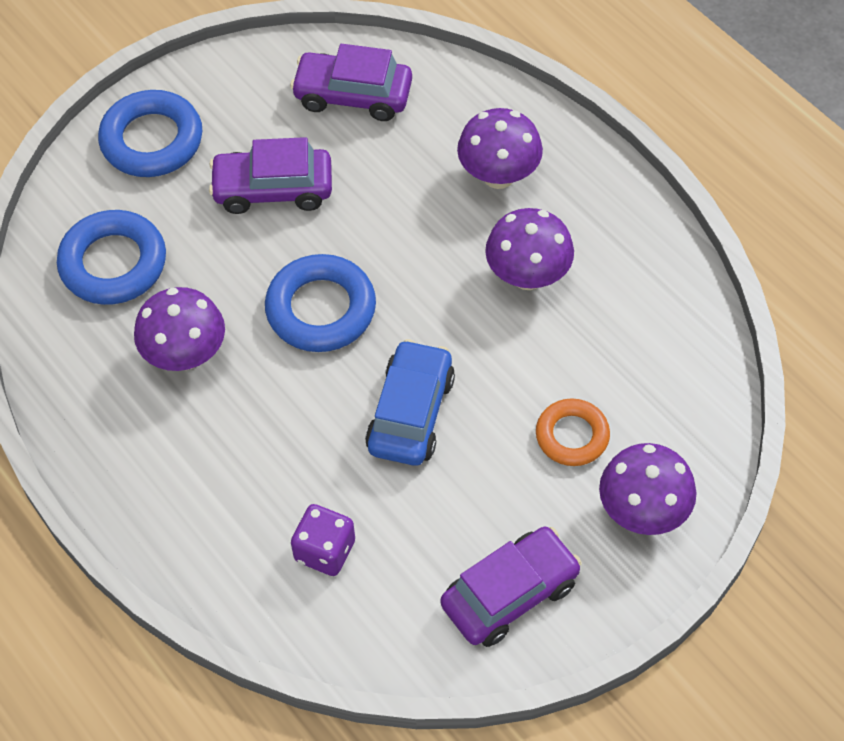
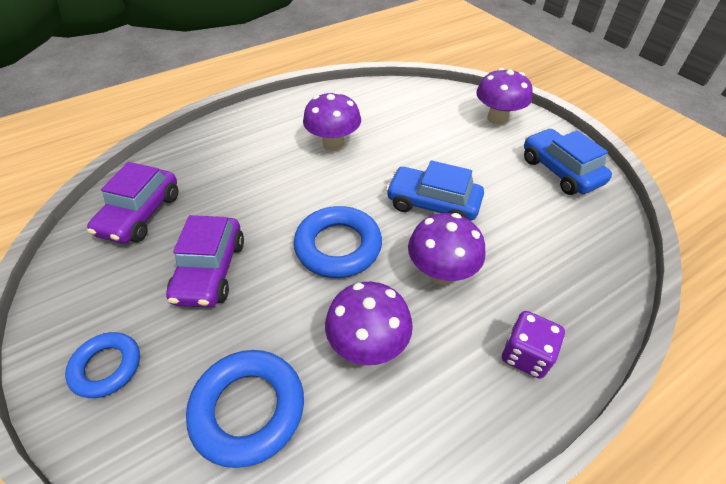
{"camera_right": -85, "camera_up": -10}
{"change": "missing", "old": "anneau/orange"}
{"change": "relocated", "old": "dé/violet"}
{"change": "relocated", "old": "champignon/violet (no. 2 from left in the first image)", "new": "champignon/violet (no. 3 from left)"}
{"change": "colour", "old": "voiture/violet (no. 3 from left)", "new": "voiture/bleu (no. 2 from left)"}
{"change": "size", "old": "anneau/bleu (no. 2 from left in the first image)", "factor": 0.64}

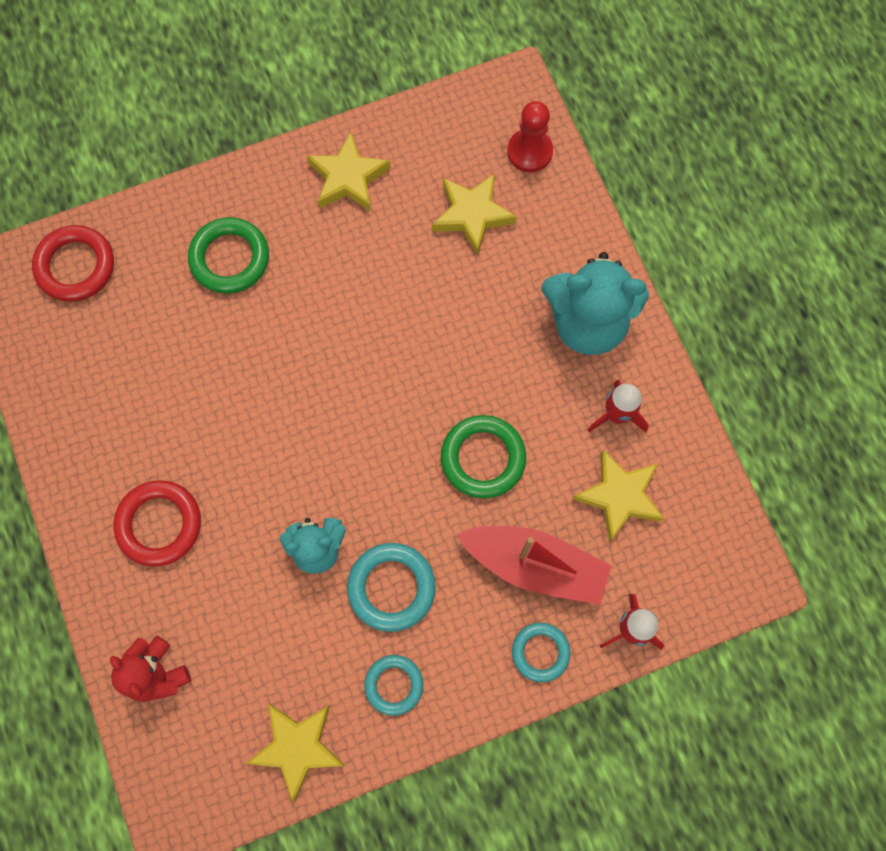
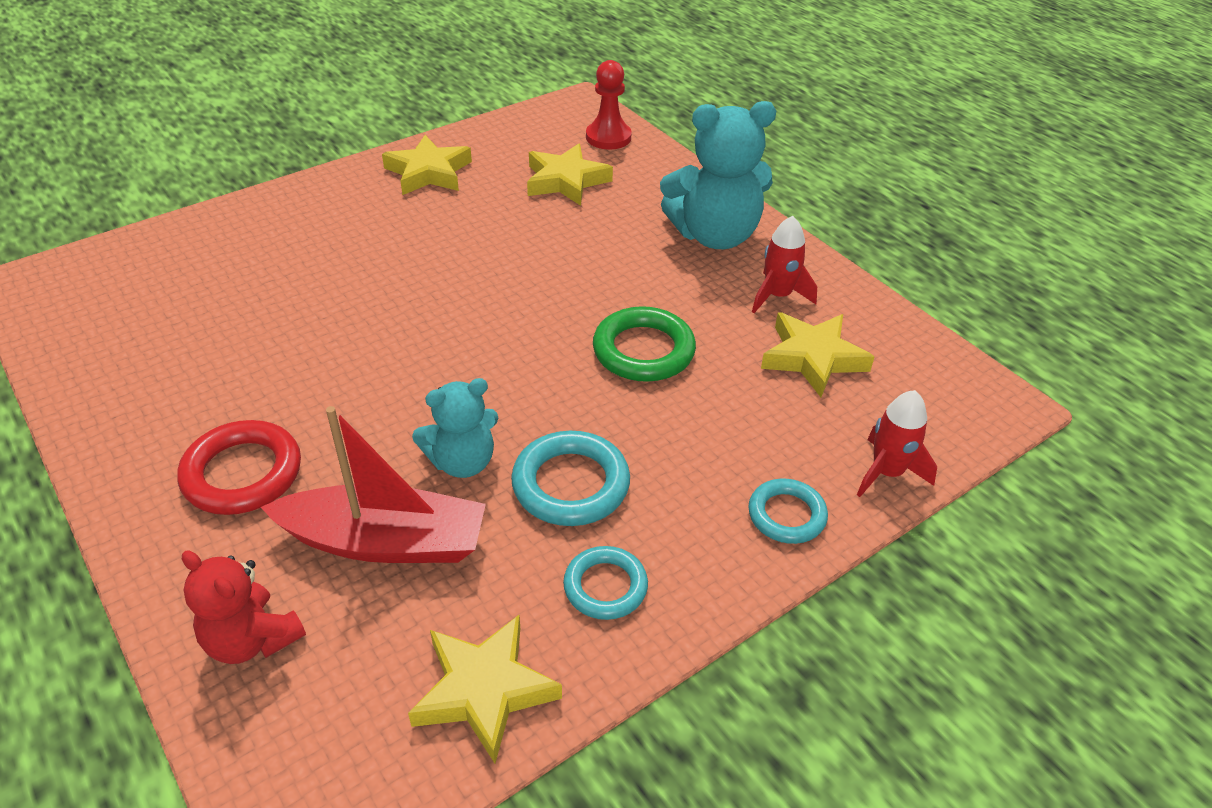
{"camera_right": -15, "camera_up": -30}
{"change": "missing", "old": "anneau/rouge (no. 1 from left)"}
{"change": "missing", "old": "anneau/vert (no. 1 from left)"}
{"change": "relocated", "old": "bateau/rouge"}

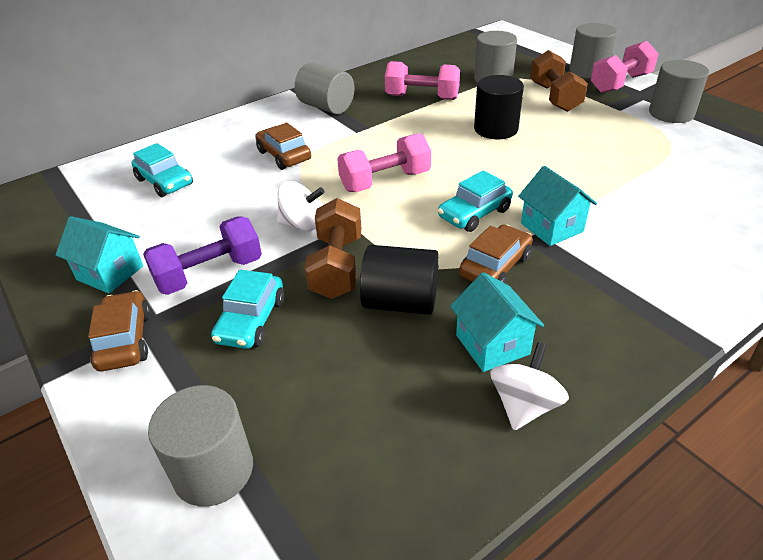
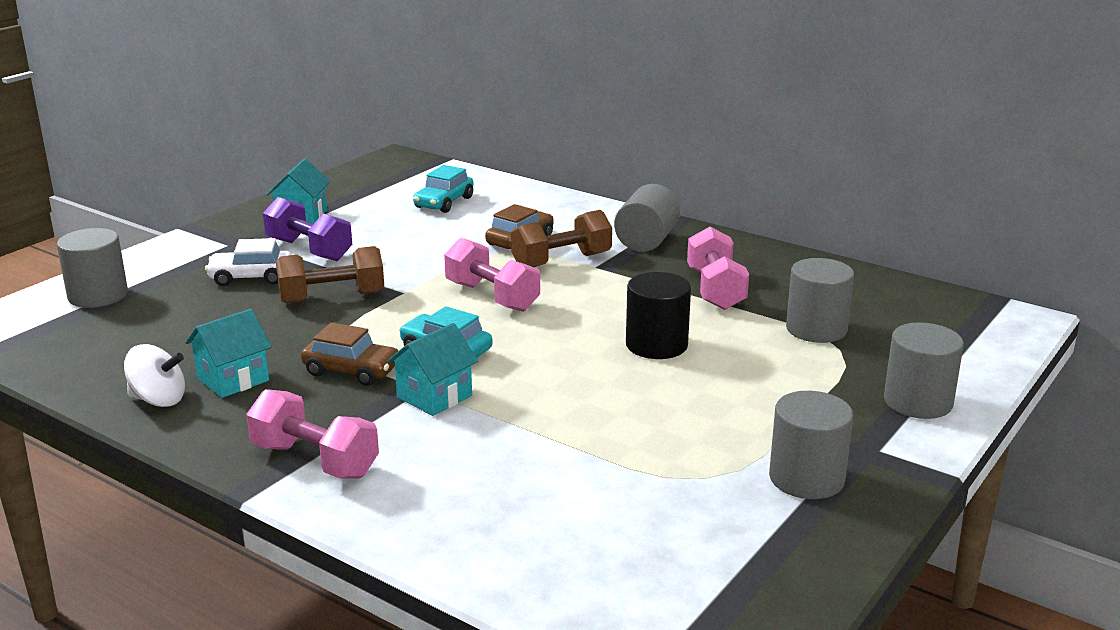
{"camera_right": 70, "camera_up": -15}
{"change": "missing", "old": "voiture/marron (no. 1 from left)"}
{"change": "missing", "old": "toupie/blanc (no. 1 from left)"}
{"change": "missing", "old": "cylindre/noir (no. 1 from left)"}
{"change": "relocated", "old": "haltère/marron (no. 2 from left)"}
{"change": "relocated", "old": "haltère/rose (no. 3 from left in the first image)", "new": "haltère/rose (no. 1 from left)"}
{"change": "colour", "old": "voiture/turquoise (no. 2 from left)", "new": "voiture/blanc"}

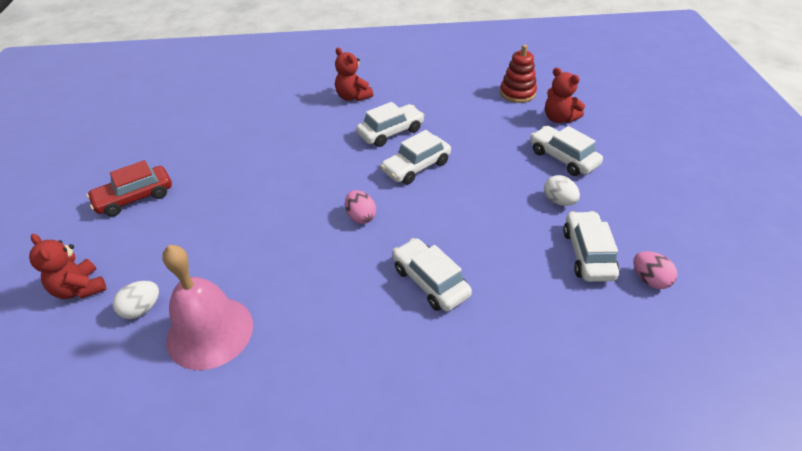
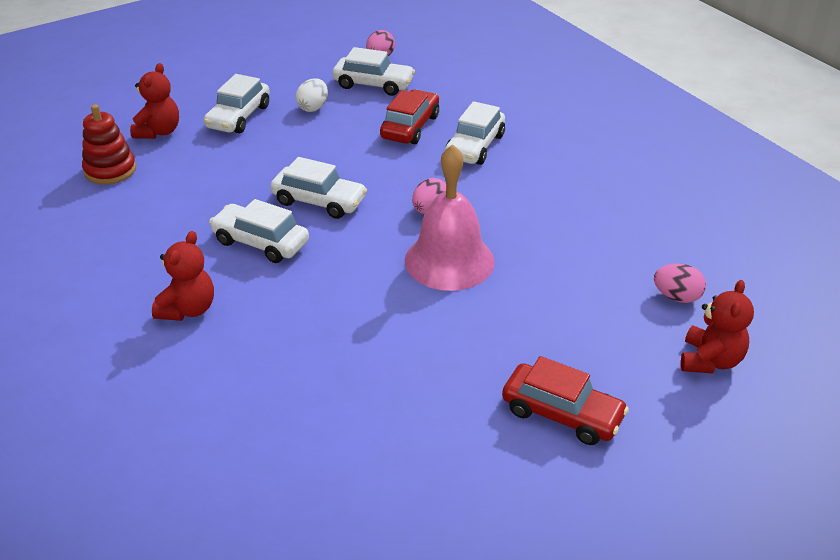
{"camera_right": -120, "camera_up": -5}
{"change": "appeared", "new": "voiture/rouge (no. 1 from left)"}
{"change": "relocated", "old": "cloche/rose"}
{"change": "colour", "old": "œuf/blanc (no. 1 from left)", "new": "œuf/rose (no. 3 from left)"}
{"change": "spun", "old": "voiture/blanc (no. 5 from left in the first image)", "degrees": -135}

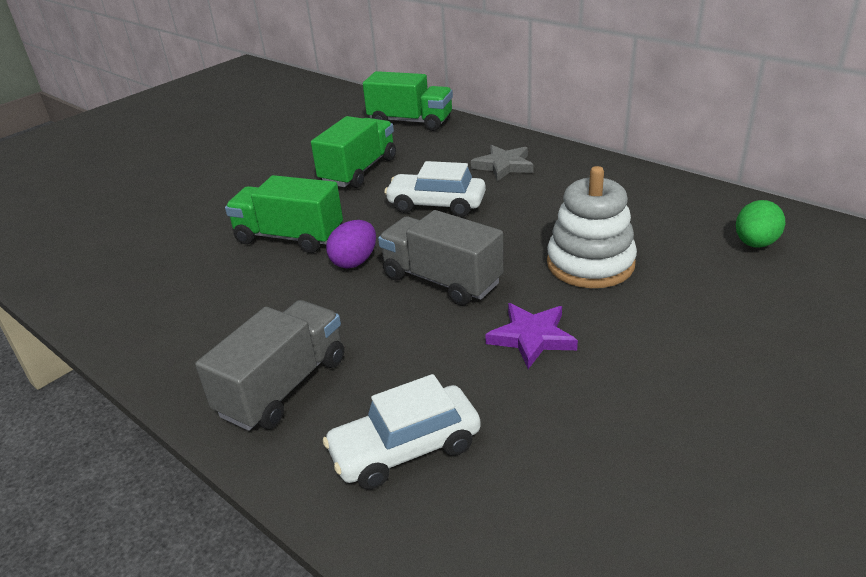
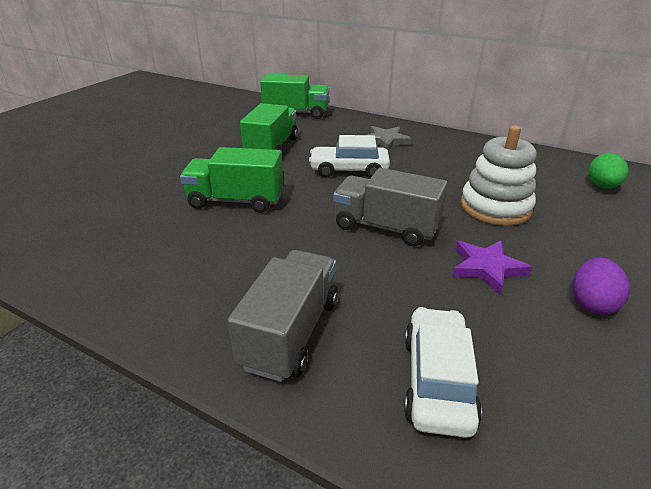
{"camera_right": -15, "camera_up": 0}
{"change": "relocated", "old": "œuf/violet"}
{"change": "spun", "old": "voiture/blanc (no. 1 from left in the first image)", "degrees": 135}

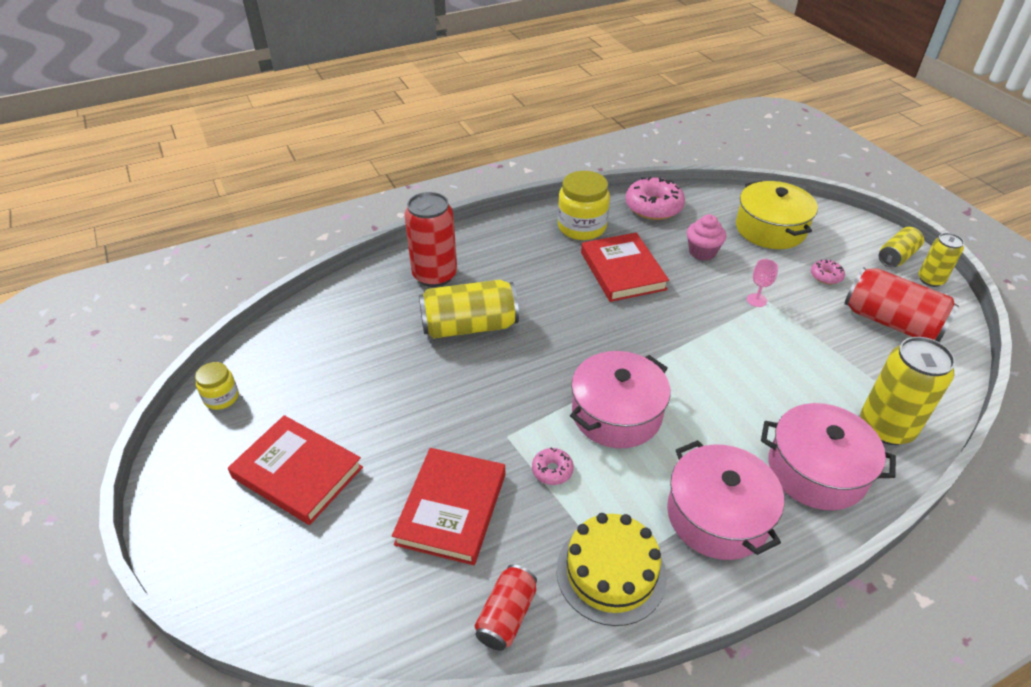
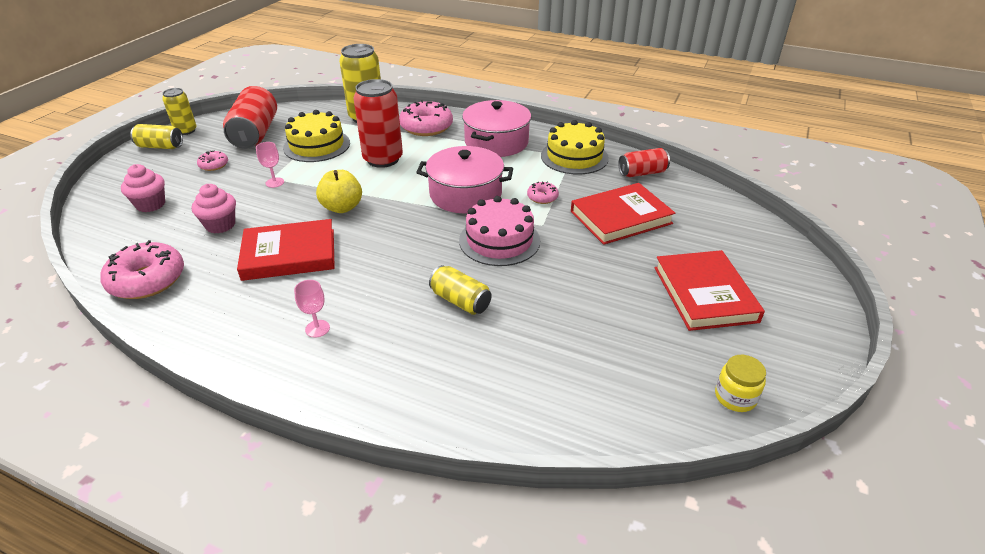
{"camera_right": -130, "camera_up": -5}
{"change": "missing", "old": "bocal/jaune (no. 2 from left)"}
{"change": "appeared", "new": "gâteau/jaune (no. 1 from left)"}
{"change": "appeared", "new": "verre à pied/rose (no. 2 from left)"}
{"change": "appeared", "new": "pomme/jaune"}
{"change": "appeared", "new": "gâteau/rose"}
{"change": "relocated", "old": "canette/rouge (no. 1 from left in the first image)", "new": "canette/rouge (no. 2 from left)"}
{"change": "exchanged", "old": "marmite/jaune", "new": "muffin/rose (no. 1 from left)"}
{"change": "exchanged", "old": "marmite/rose (no. 3 from left)", "new": "beignet/rose (no. 3 from left)"}
{"change": "spun", "old": "livre/rouge (no. 3 from left in the first image)", "degrees": 45}
{"change": "size", "old": "canette/jaune (no. 1 from left in the first image)", "factor": 0.58}

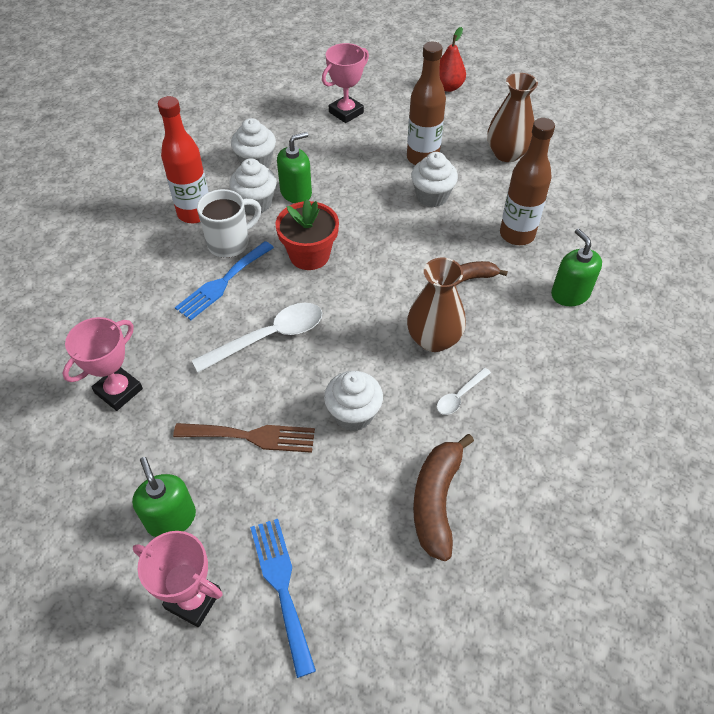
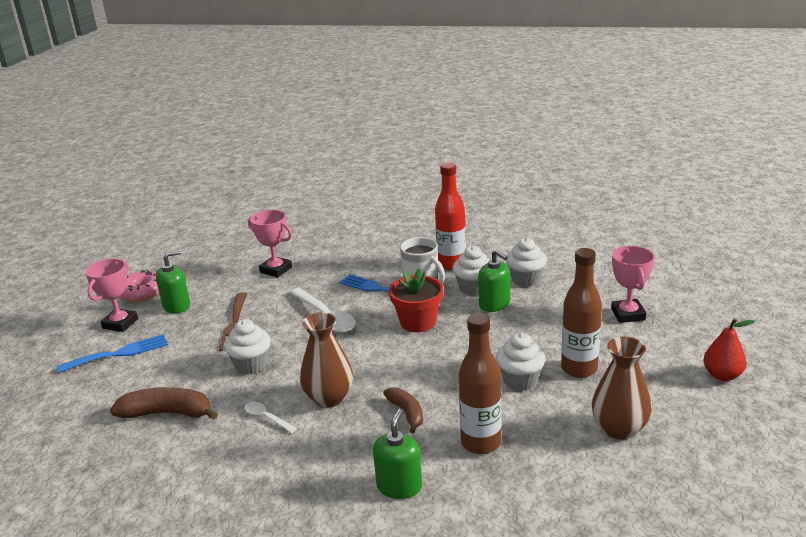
{"camera_right": 85, "camera_up": -25}
{"change": "appeared", "new": "beignet/rose"}
{"change": "spun", "old": "trophée/rose (no. 3 from left)", "degrees": 45}
{"change": "spun", "old": "distributeur de savon/vert (no. 3 from left in the first image)", "degrees": -45}

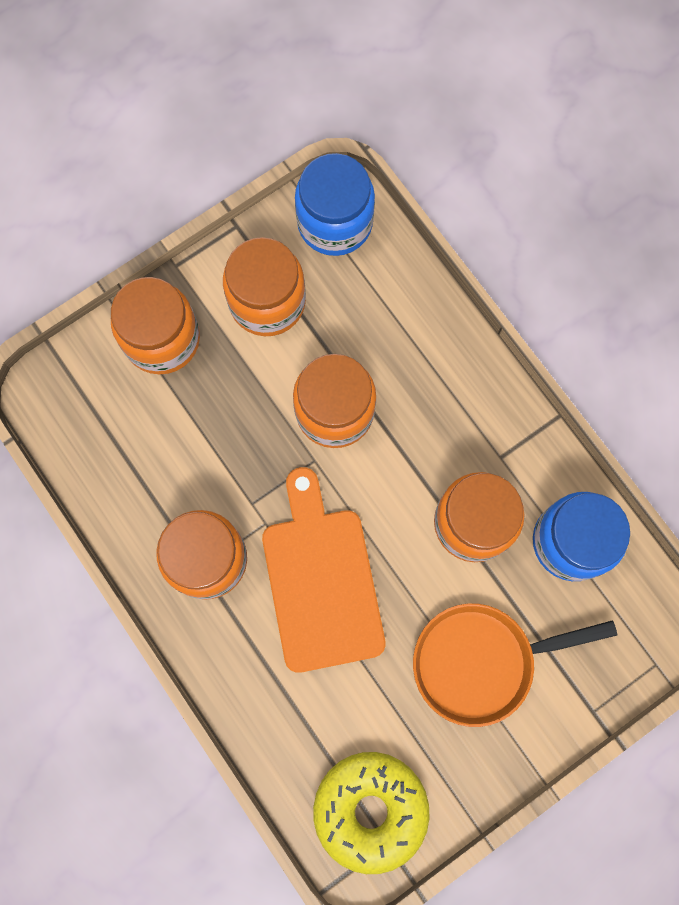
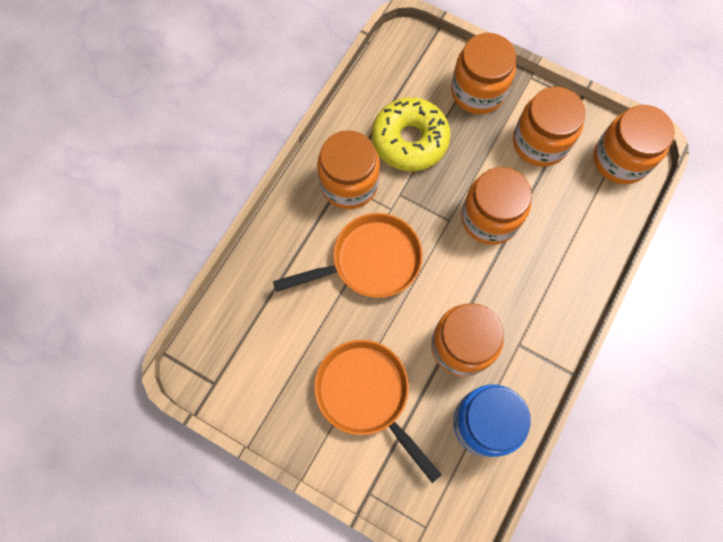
{"camera_right": 65, "camera_up": -5}
{"change": "relocated", "old": "beignet/jaune"}
{"change": "exchanged", "old": "planche à découper/orange", "new": "poêle/orange (no. 1 from left)"}
{"change": "colour", "old": "bocal/bleu (no. 1 from left)", "new": "bocal/orange (no. 6 from left)"}

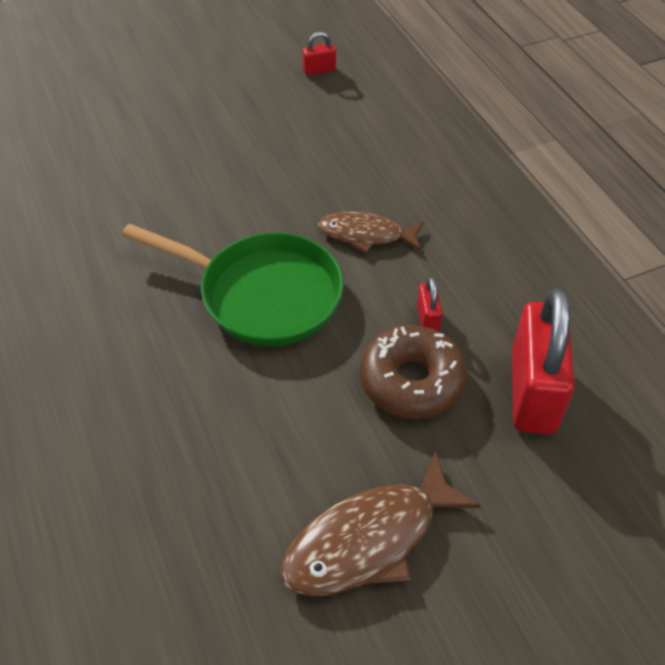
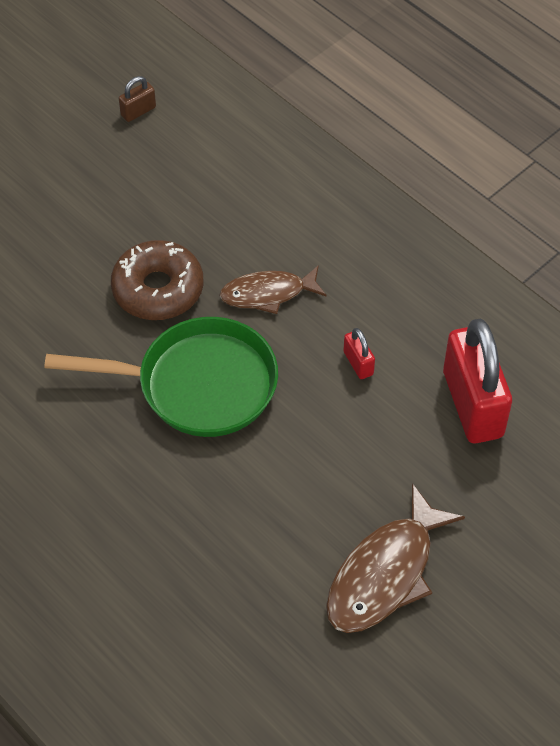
{"camera_right": -20, "camera_up": 5}
{"change": "relocated", "old": "beignet/marron"}
{"change": "colour", "old": "cadenas/rouge (no. 1 from left)", "new": "cadenas/marron"}

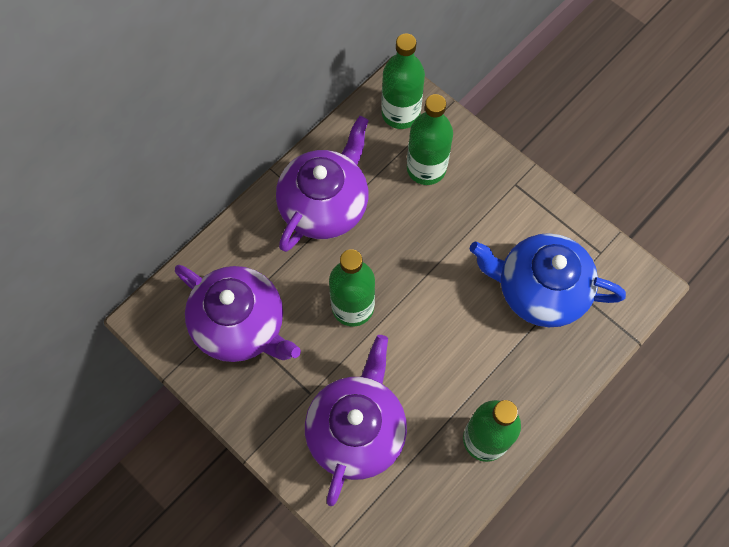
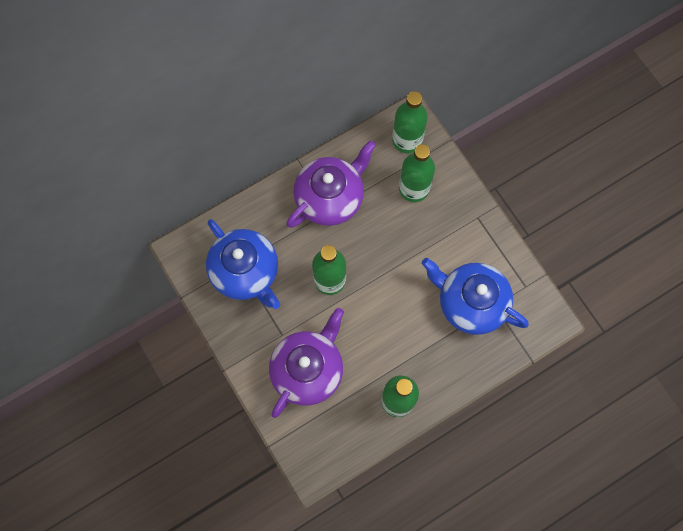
{"camera_right": 15, "camera_up": 5}
{"change": "colour", "old": "théière/violet (no. 1 from left)", "new": "théière/bleu (no. 1 from left)"}

